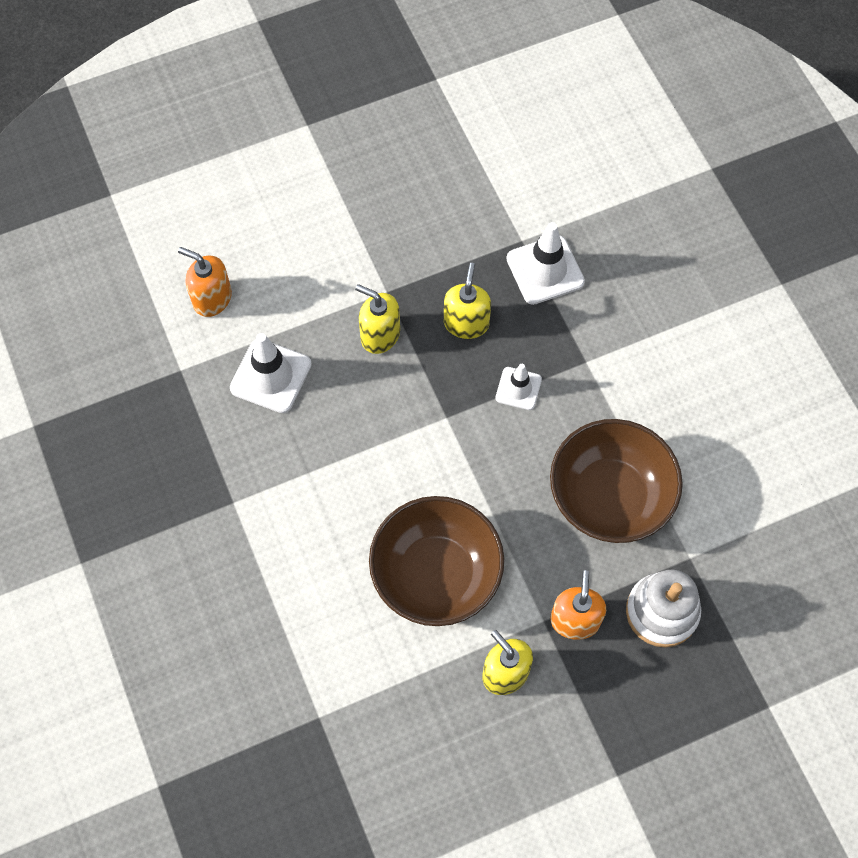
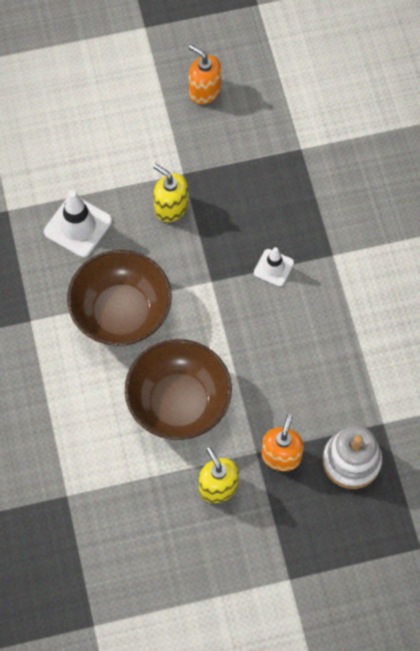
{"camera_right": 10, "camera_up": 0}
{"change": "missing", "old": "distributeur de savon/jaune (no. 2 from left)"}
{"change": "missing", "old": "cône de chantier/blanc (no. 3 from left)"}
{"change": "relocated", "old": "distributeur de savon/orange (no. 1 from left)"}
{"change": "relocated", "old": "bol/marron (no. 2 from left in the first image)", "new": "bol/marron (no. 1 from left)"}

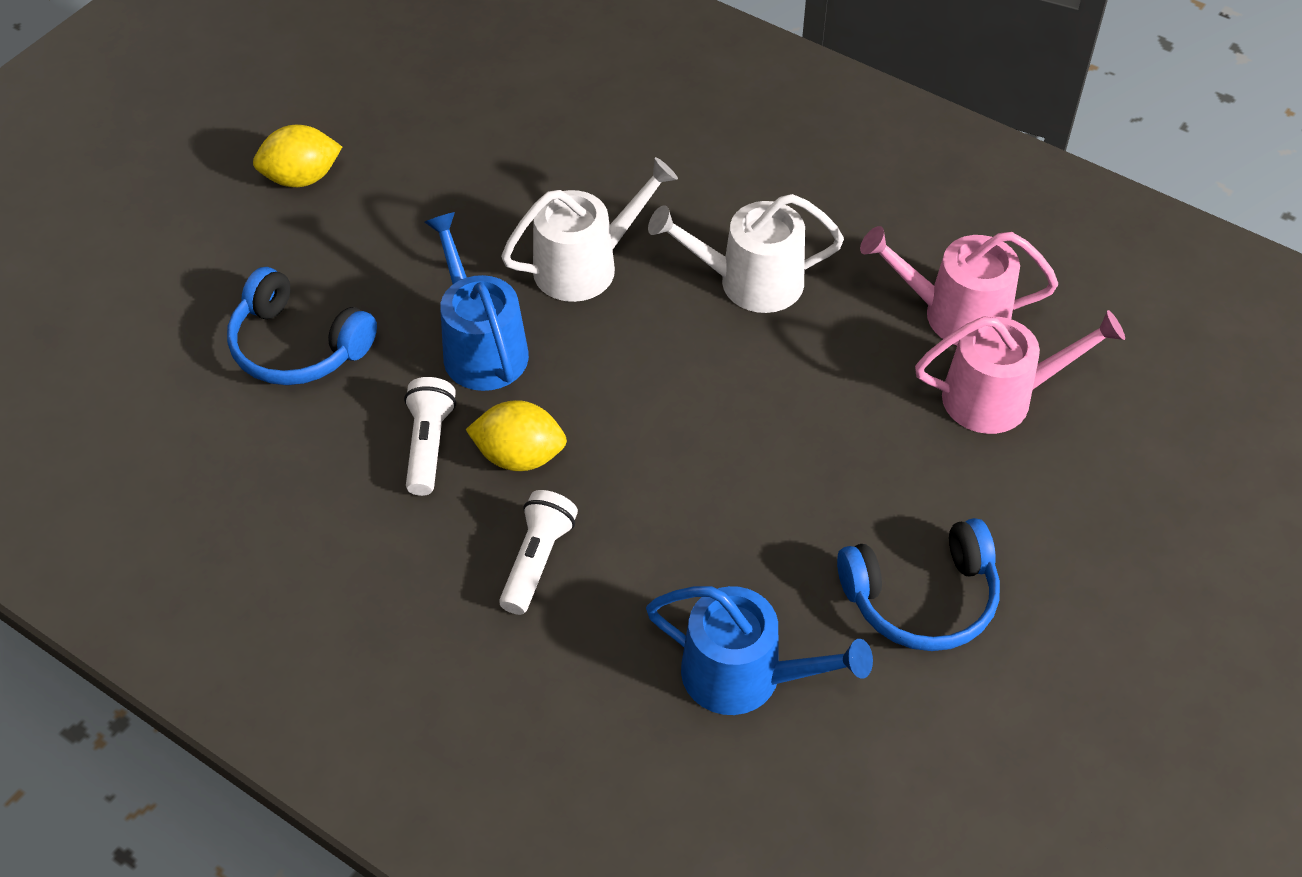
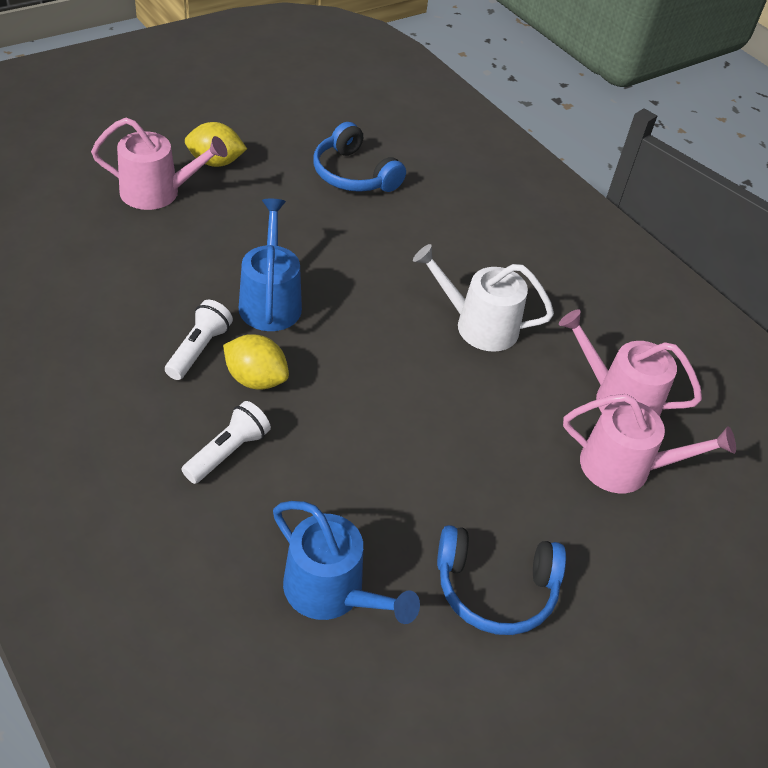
{"camera_right": 15, "camera_up": -5}
{"change": "missing", "old": "arrosoir/blanc (no. 1 from left)"}
{"change": "appeared", "new": "arrosoir/rose (no. 1 from left)"}
{"change": "relocated", "old": "casque audio/bleu (no. 1 from left)"}

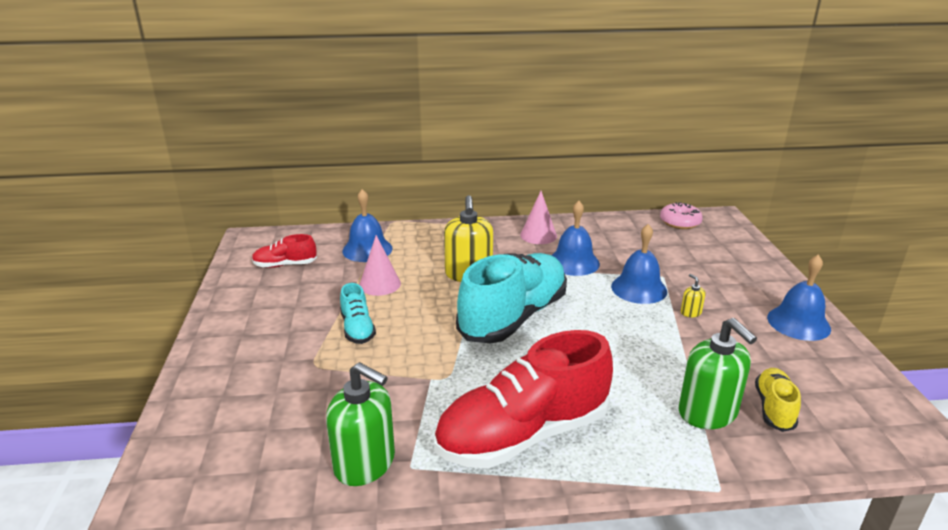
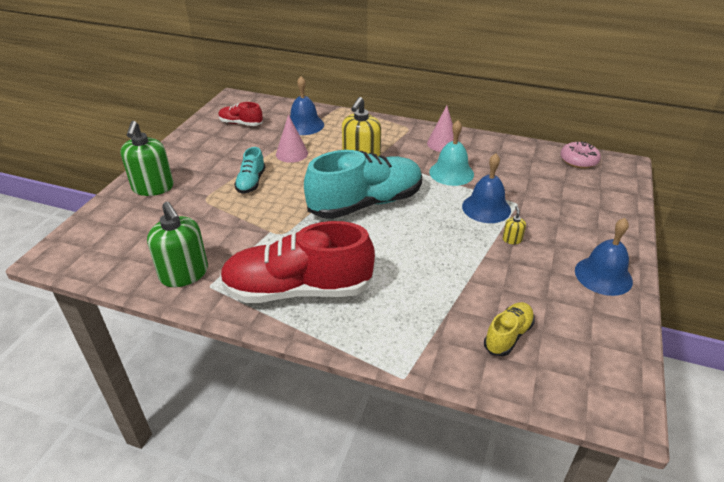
{"camera_right": 25, "camera_up": 10}
{"change": "relocated", "old": "distributeur de savon/vert (no. 2 from left in the first image)", "new": "distributeur de savon/vert (no. 1 from left)"}
{"change": "colour", "old": "cloche/bleu (no. 2 from left)", "new": "cloche/turquoise"}

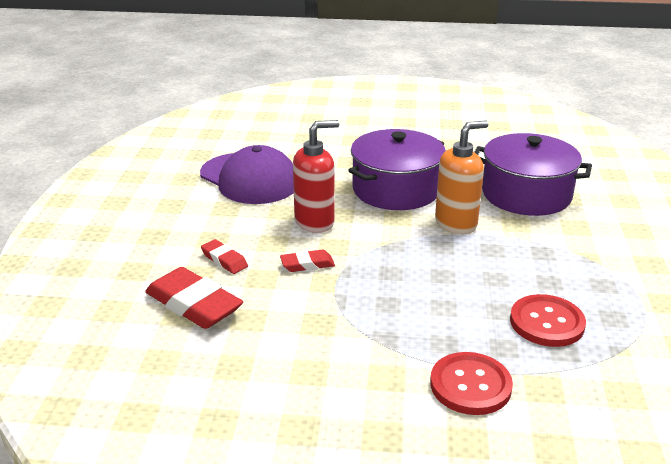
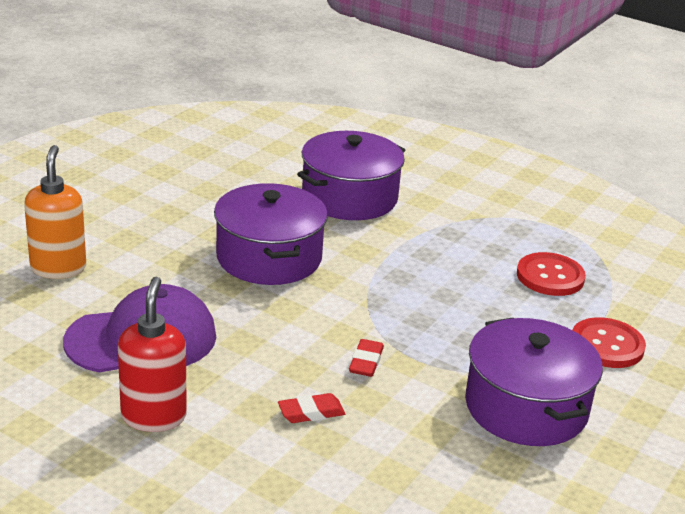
{"camera_right": -65, "camera_up": 0}
{"change": "missing", "old": "gomme/rouge (no. 1 from left)"}
{"change": "appeared", "new": "marmite/violet (no. 3 from left)"}
{"change": "relocated", "old": "distributeur de savon/rouge"}
{"change": "relocated", "old": "distributeur de savon/orange"}

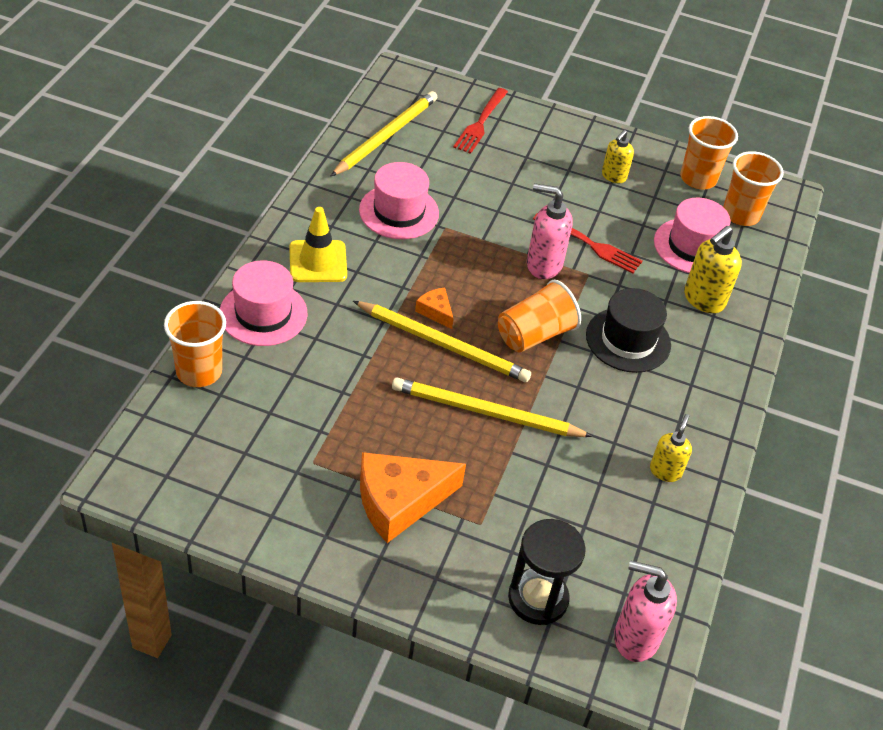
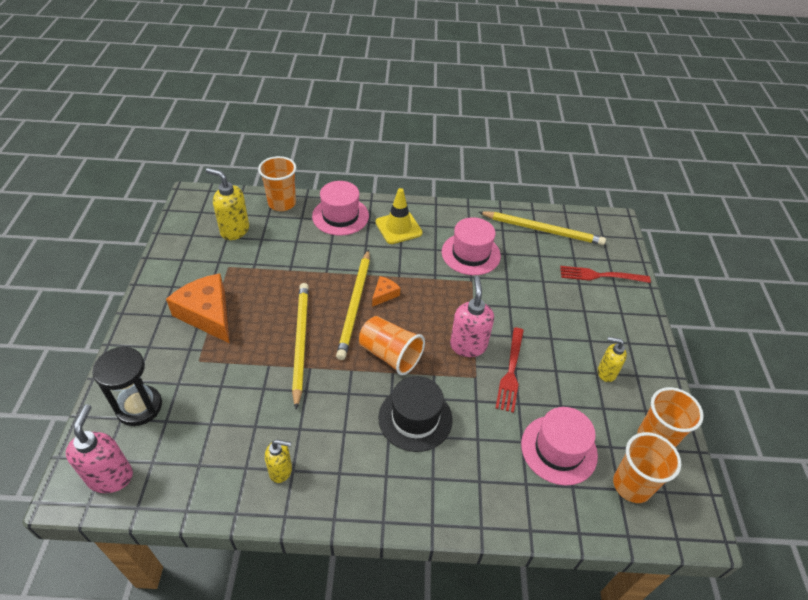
{"camera_right": 75, "camera_up": 0}
{"change": "relocated", "old": "distributeur de savon/jaune (no. 3 from left in the first image)", "new": "distributeur de savon/jaune (no. 1 from left)"}

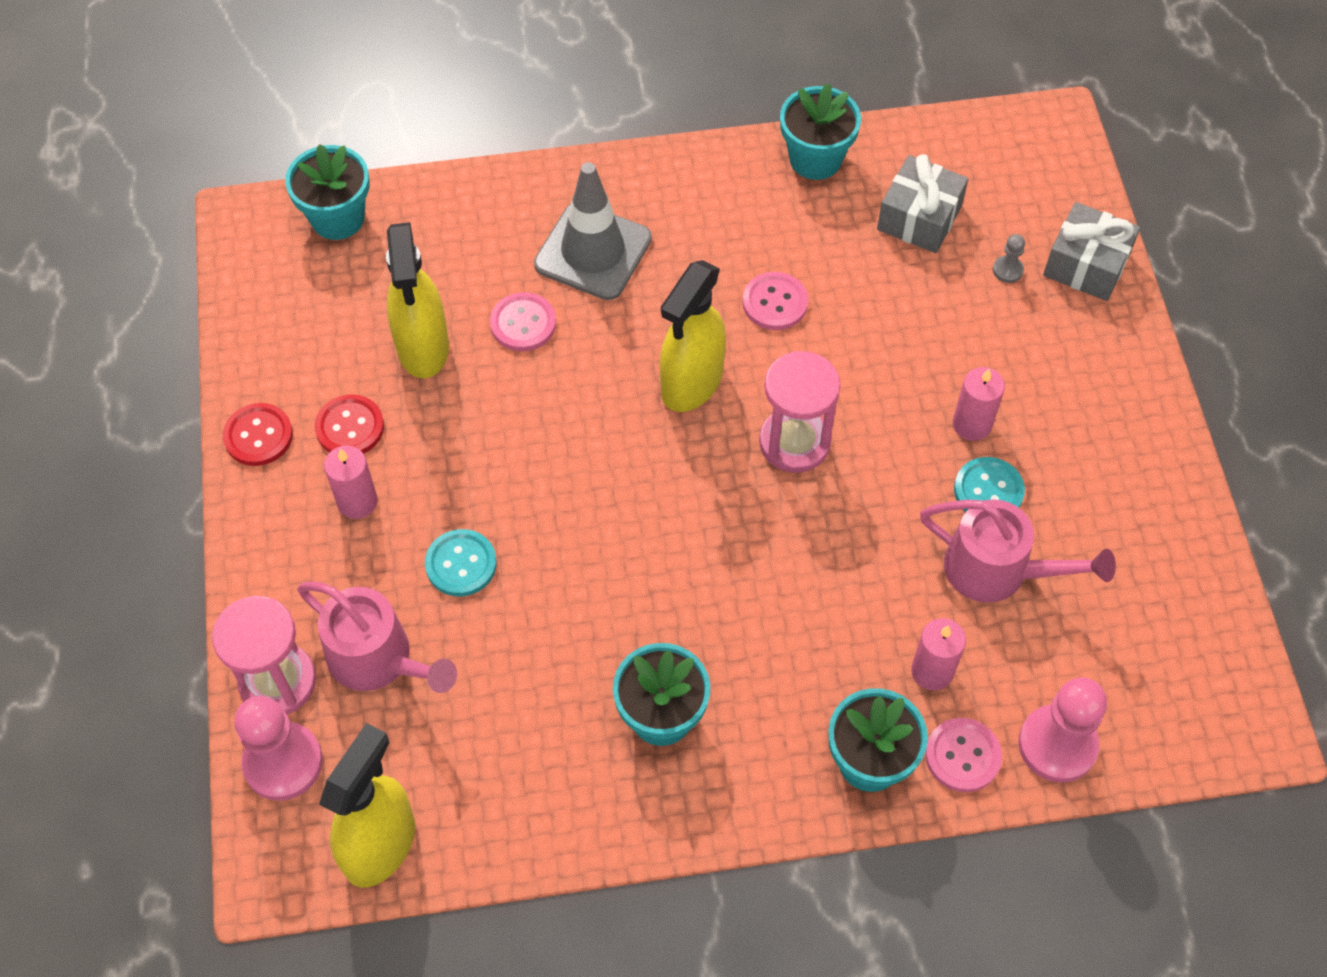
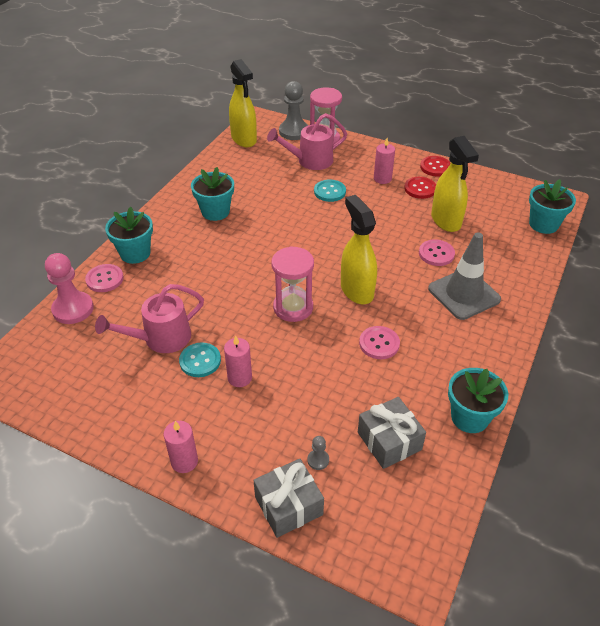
{"camera_right": 125, "camera_up": -15}
{"change": "relocated", "old": "bougie/rose (no. 2 from left in the first image)", "new": "bougie/rose (no. 1 from left)"}
{"change": "colour", "old": "pion/rose (no. 1 from left)", "new": "pion/gris (no. 1 from left)"}
{"change": "spun", "old": "vaporisateur/jaune (no. 2 from left in the first image)", "degrees": -135}

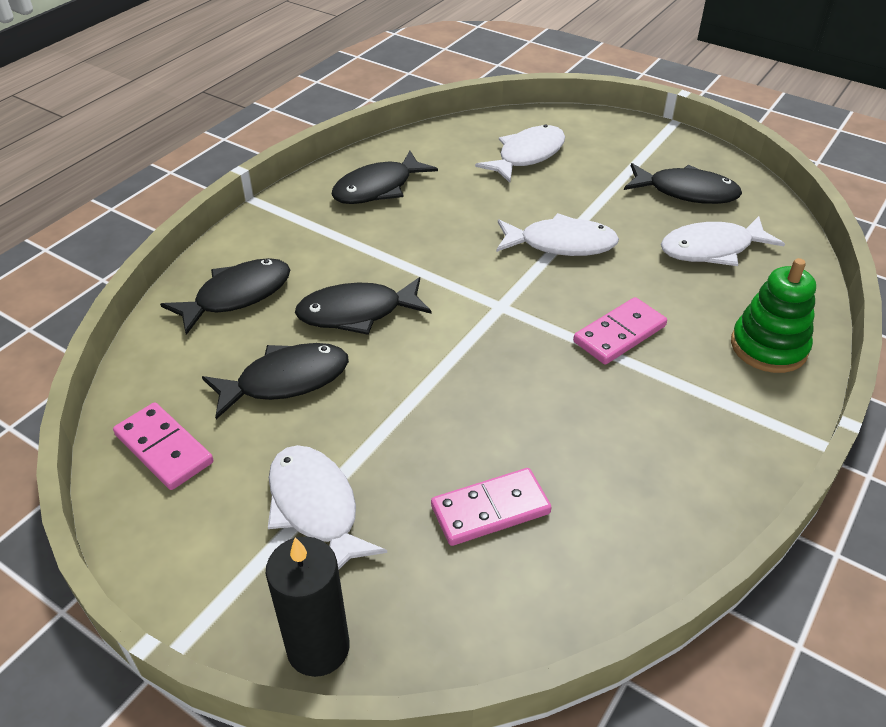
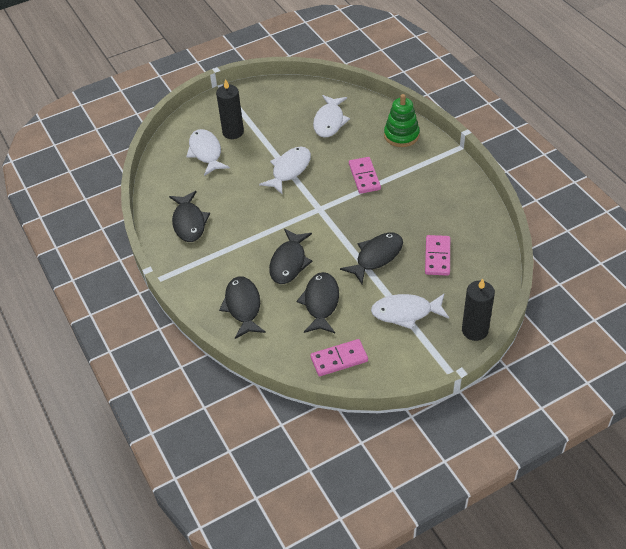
{"camera_right": -60, "camera_up": 5}
{"change": "appeared", "new": "bougie/noir (no. 1 from left)"}
{"change": "relocated", "old": "poisson/noir (no. 5 from left)"}

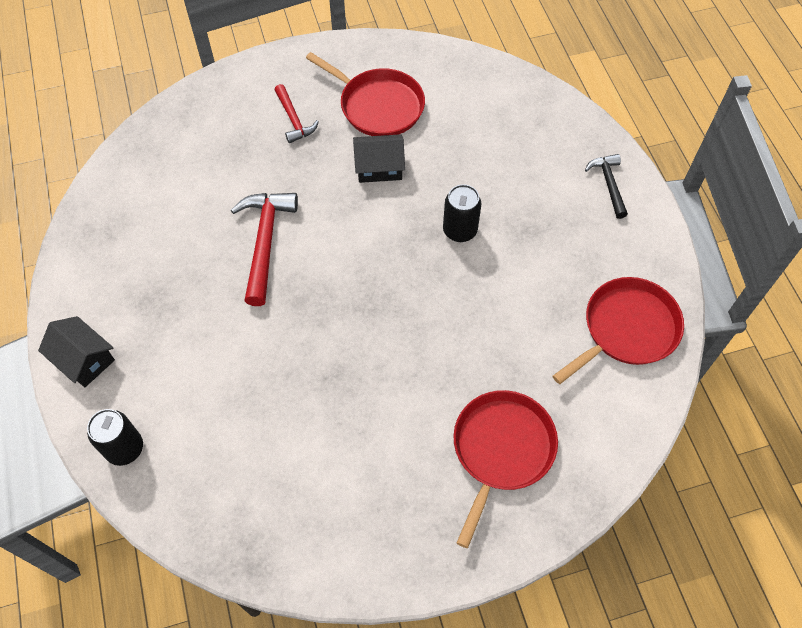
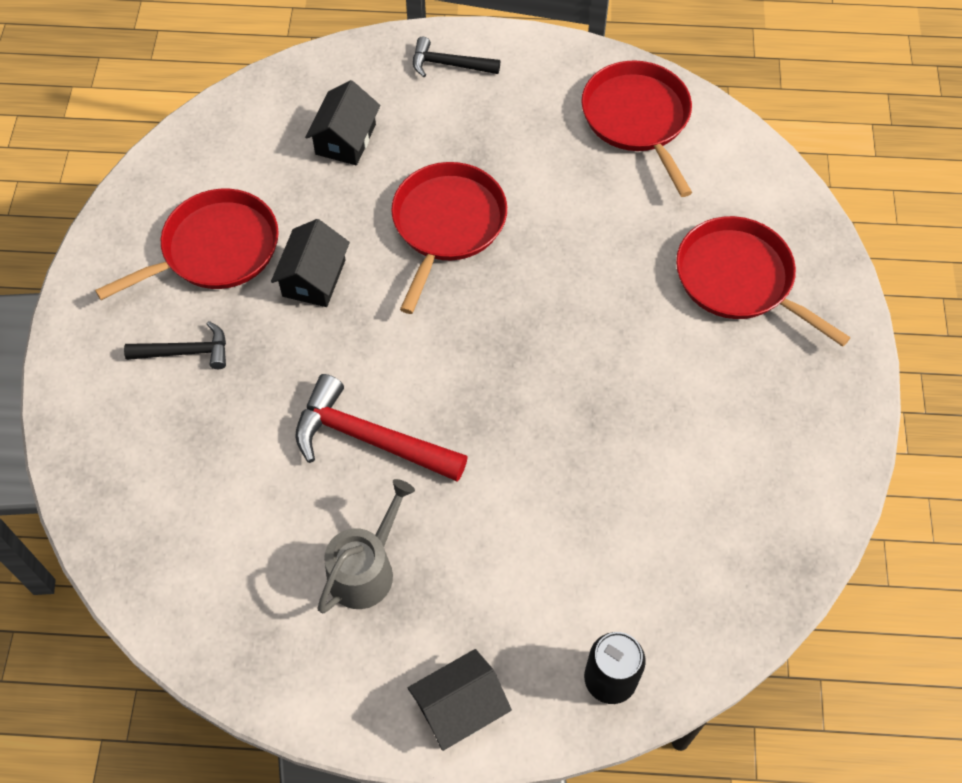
{"camera_right": -70, "camera_up": 0}
{"change": "appeared", "new": "maison/noir (no. 2 from left)"}
{"change": "appeared", "new": "arrosoir/gris"}
{"change": "exchanged", "old": "canette/noir (no. 2 from left)", "new": "poêle/rouge (no. 2 from left)"}
{"change": "colour", "old": "marteau/rouge (no. 2 from left)", "new": "marteau/noir (no. 1 from left)"}

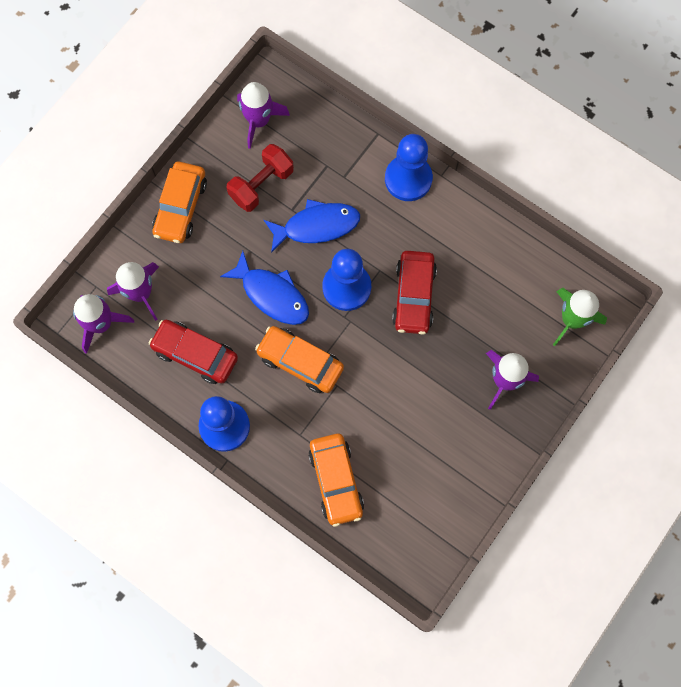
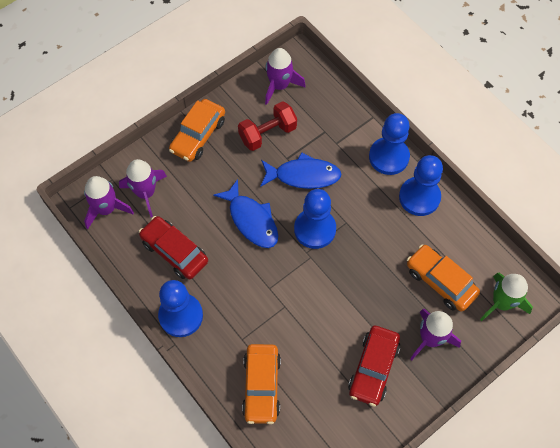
{"camera_right": 15, "camera_up": -10}
{"change": "appeared", "new": "pion/bleu (no. 4 from left)"}
{"change": "relocated", "old": "voiture/orange (no. 2 from left in the first image)", "new": "voiture/orange (no. 3 from left)"}
{"change": "relocated", "old": "voiture/rouge (no. 2 from left)"}

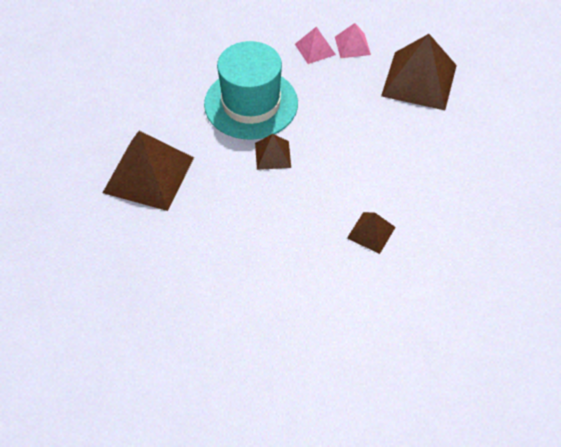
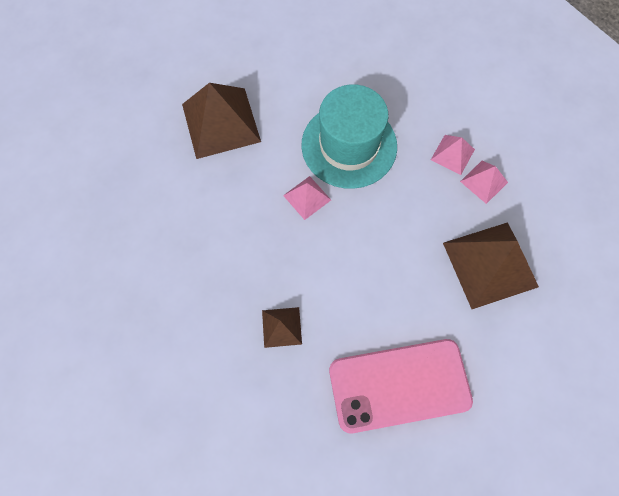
{"camera_right": 55, "camera_up": 15}
{"change": "appeared", "new": "téléphone/rose"}
{"change": "colour", "old": "pyramide/marron (no. 2 from left)", "new": "pyramide/rose (no. 1 from left)"}

